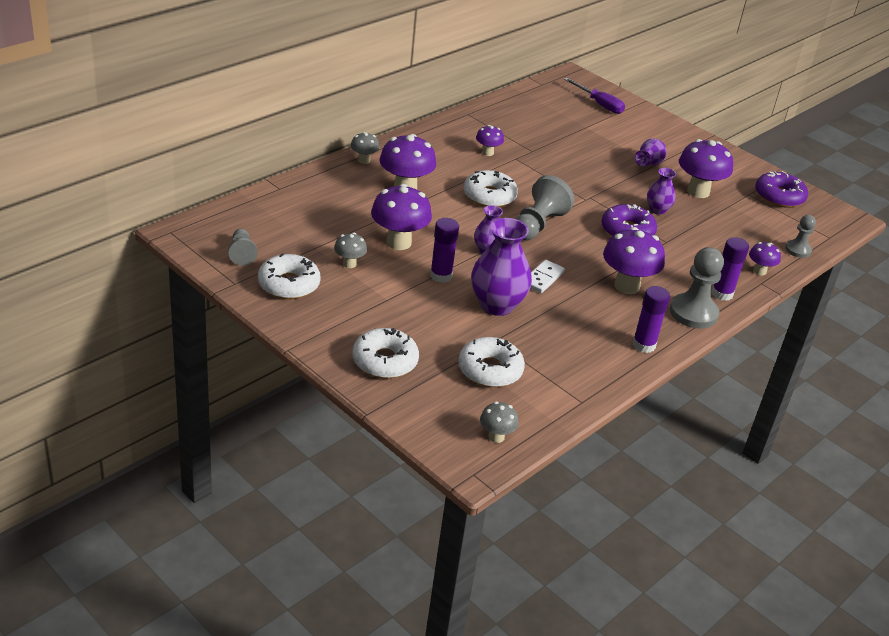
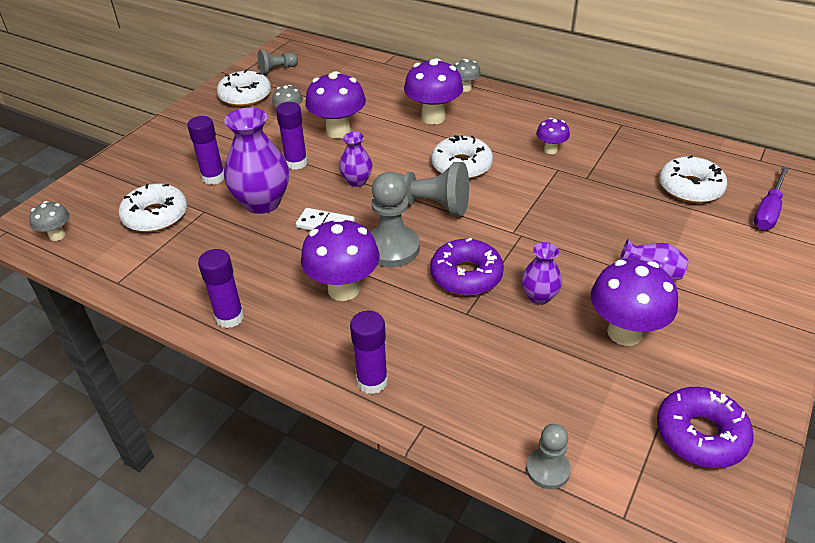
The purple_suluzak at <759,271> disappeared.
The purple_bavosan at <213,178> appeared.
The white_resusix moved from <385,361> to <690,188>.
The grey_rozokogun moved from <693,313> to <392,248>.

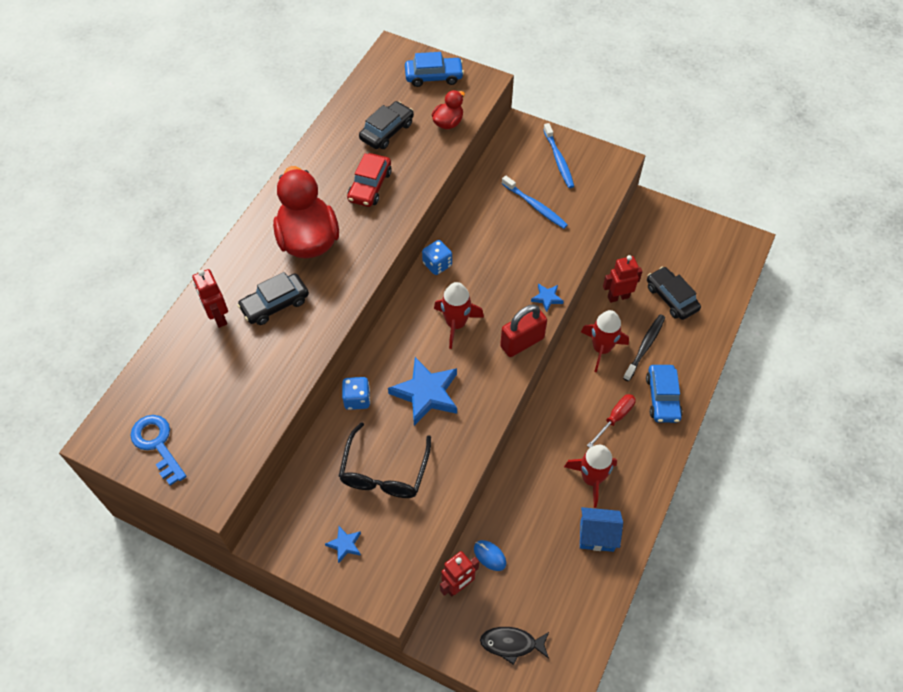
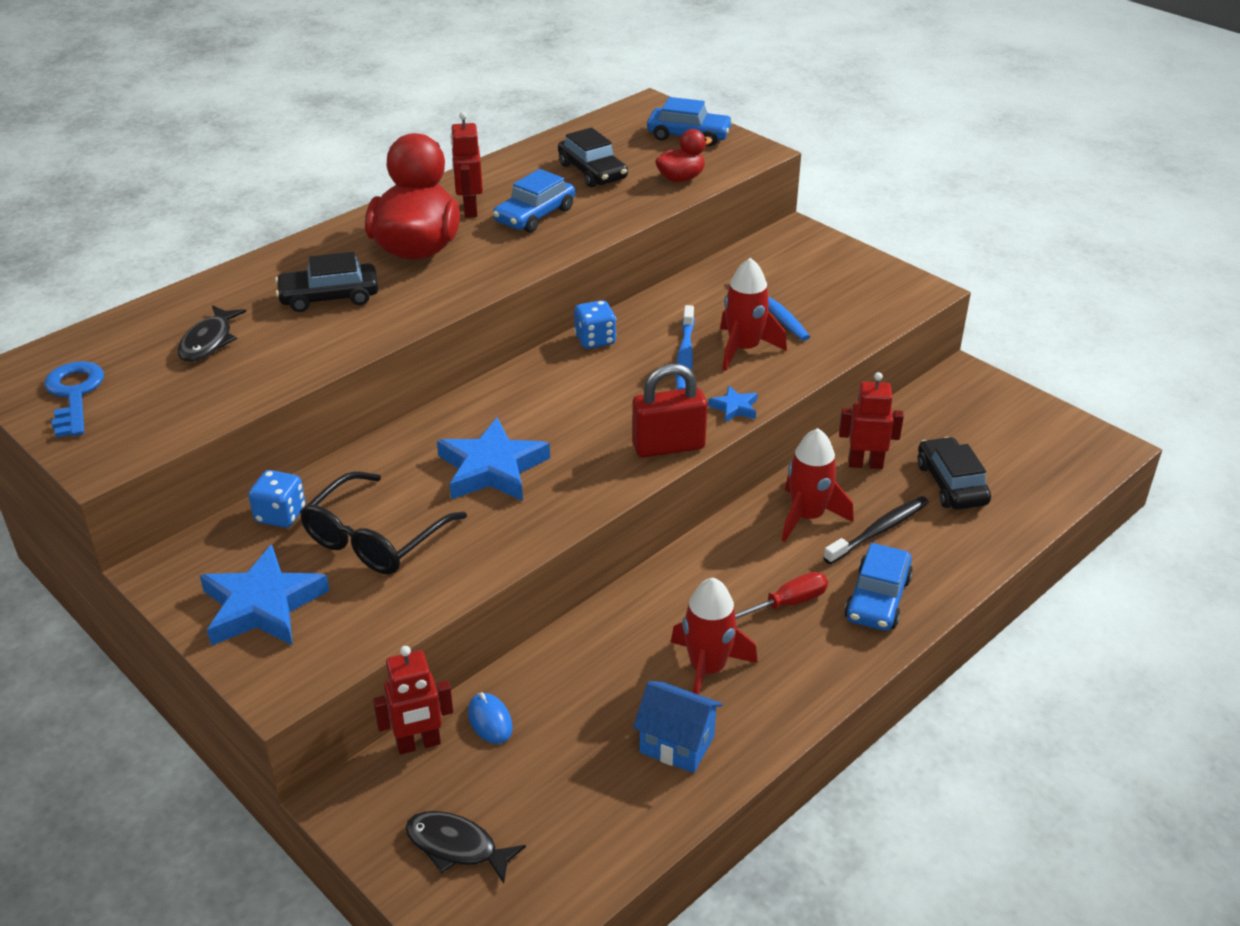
The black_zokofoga at <209,341> appeared.
The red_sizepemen moved from <218,317> to <469,210>.
The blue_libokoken moved from <357,399> to <280,515>.
The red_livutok moved from <456,324> to <744,349>.
The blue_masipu moved from <558,160> to <685,356>.
The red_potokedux at <370,186> became the blue_potokedux at <534,215>.
The black_potokedux at <387,131> turned 90 degrees clockwise.
The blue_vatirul at <345,545> changed to 2.12 times the size.

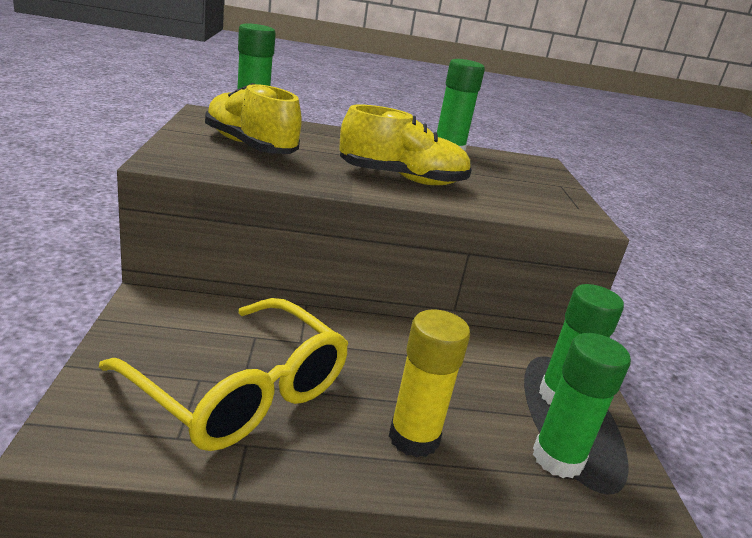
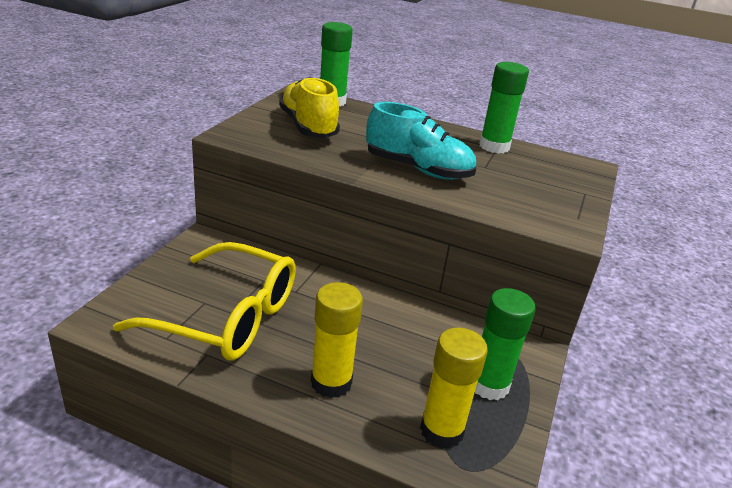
The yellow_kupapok at <402,179> became the turquoise_kupapok at <418,169>.
The green_bavosan at <557,458> became the yellow_bavosan at <441,431>.
The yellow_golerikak at <240,390> turned 45 degrees counterclockwise.

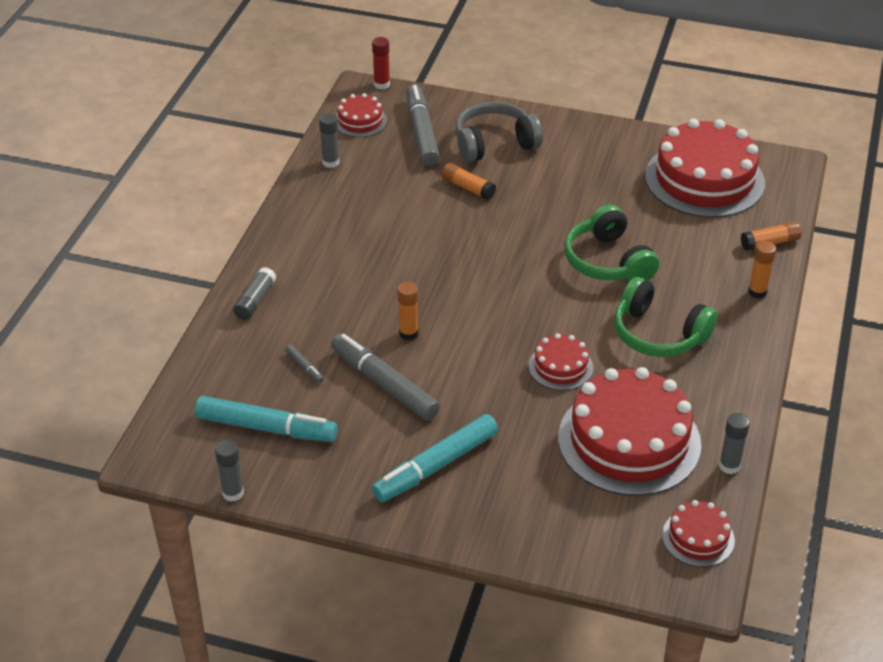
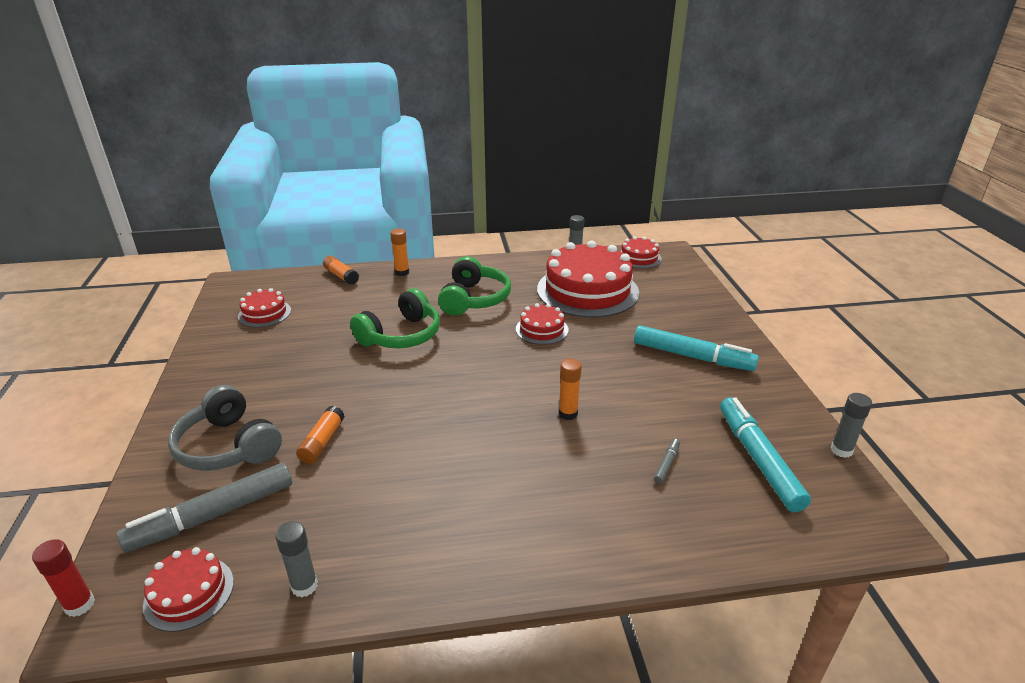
The grey_bavosan at <255,300> disappeared.
The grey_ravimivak at <384,384> disappeared.
The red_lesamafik at <704,179> changed to 0.48 times the size.

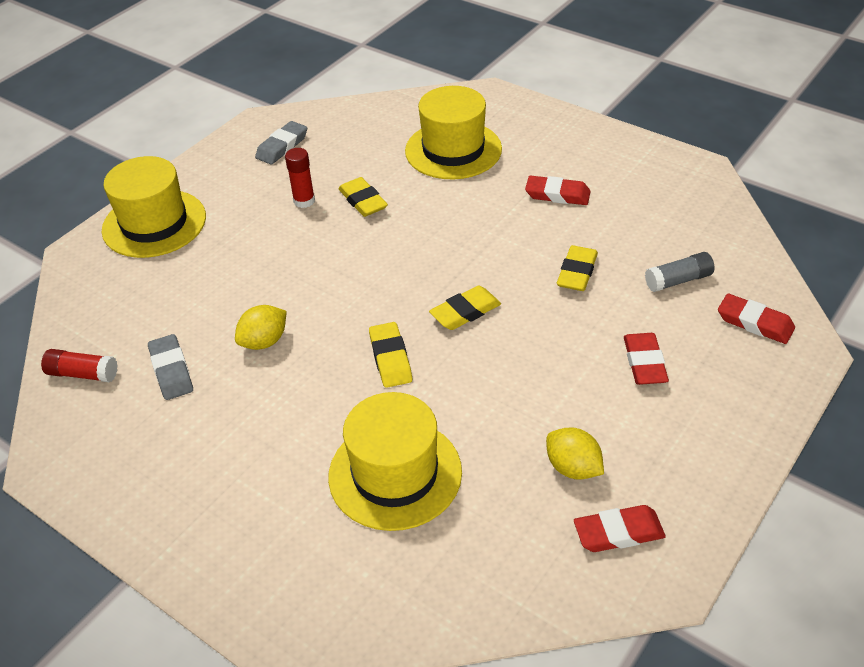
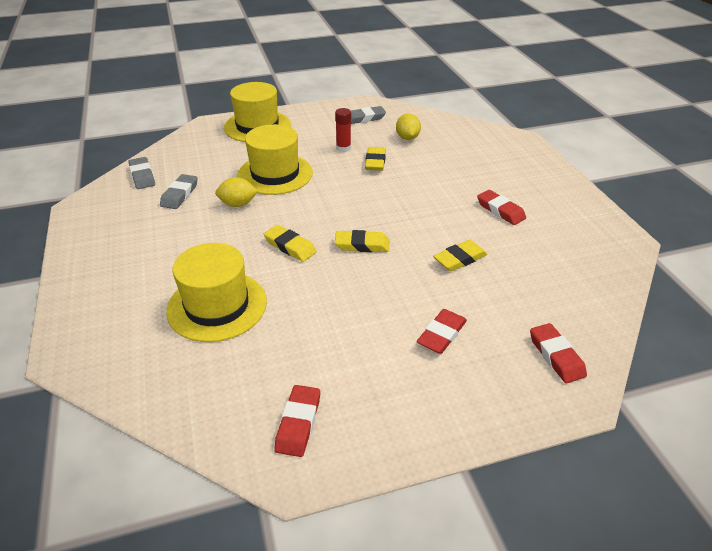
The grey_bavosan at <678,280> disappeared.
The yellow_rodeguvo moved from <453,150> to <275,174>.
The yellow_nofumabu moved from <573,468> to <407,138>.
The red_bavosan at <83,374> was replaced by the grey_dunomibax at <142,176>.
The yellow_dunomibax at <390,358> turned 75 degrees counterclockwise.
The red_dunomibax at <618,532> turned 75 degrees clockwise.

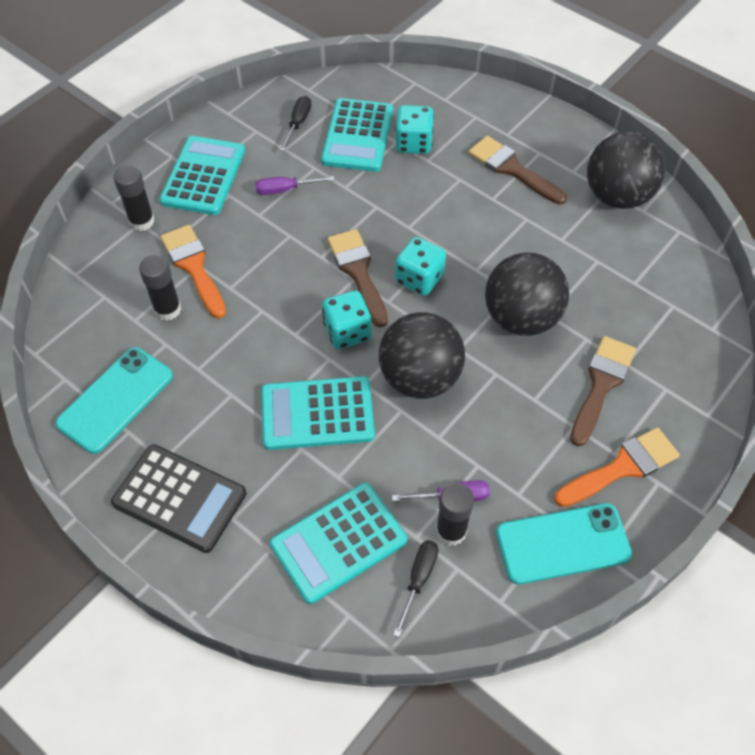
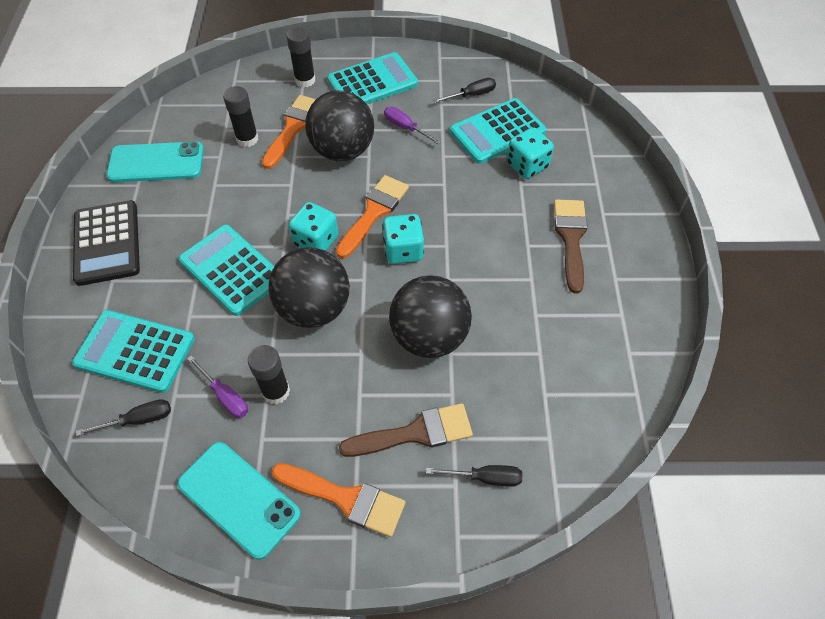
The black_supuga at <485,477> appeared.
The black_bavosan moved from <451,531> to <276,391>.
The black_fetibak moved from <617,196> to <342,150>.
The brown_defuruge at <358,272> became the orange_defuruge at <374,212>.

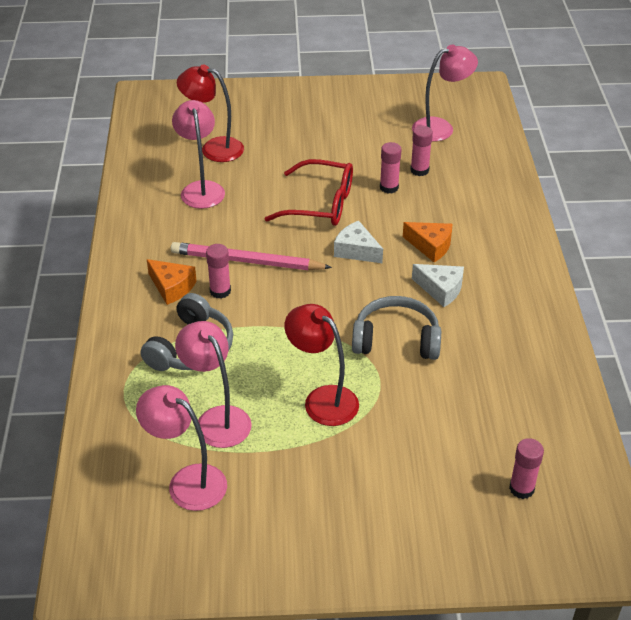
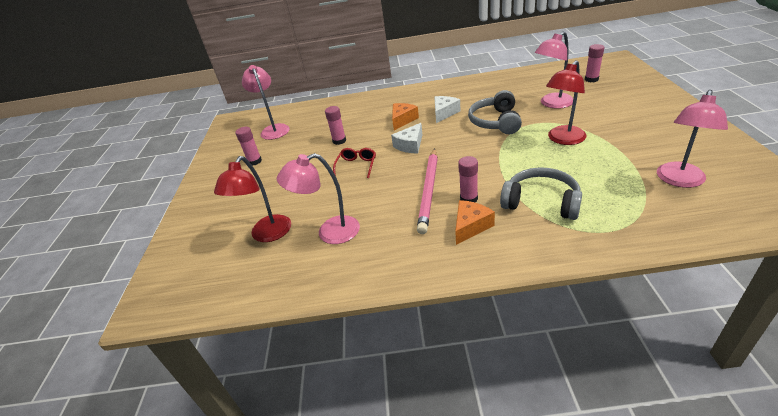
The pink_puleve moved from <217,419> to <552,104>.
The pink_bavosan moved from <419,170> to <254,161>.
The red_golerikak at <321,204> changed to 0.57 times the size.

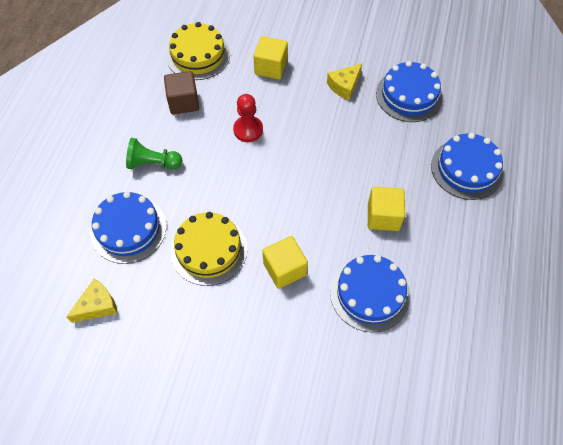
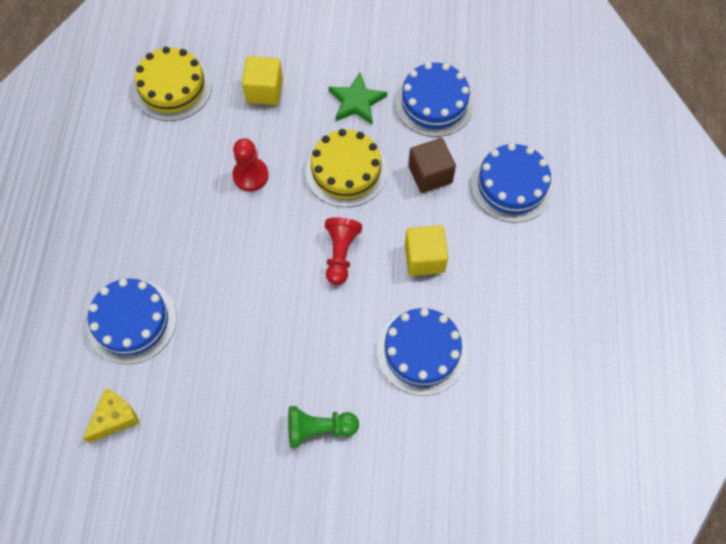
The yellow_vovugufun at <284,269> disappeared.
The red_rozokogun at <340,254> appeared.
The green_rozokogun moved from <153,163> to <319,429>.
The brown_vovugufun moved from <183,102> to <430,174>.
The yellow_lesamafik moved from <209,250> to <346,170>.
The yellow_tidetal at <344,86> was replaced by the green_vatirul at <356,102>.

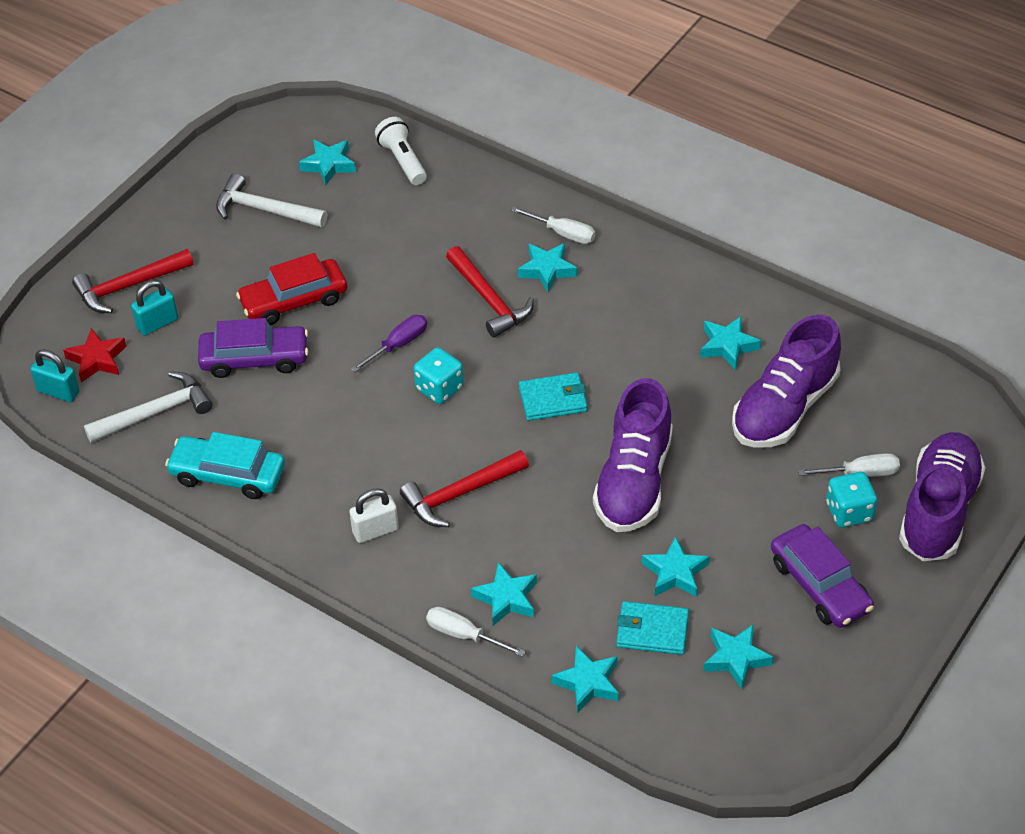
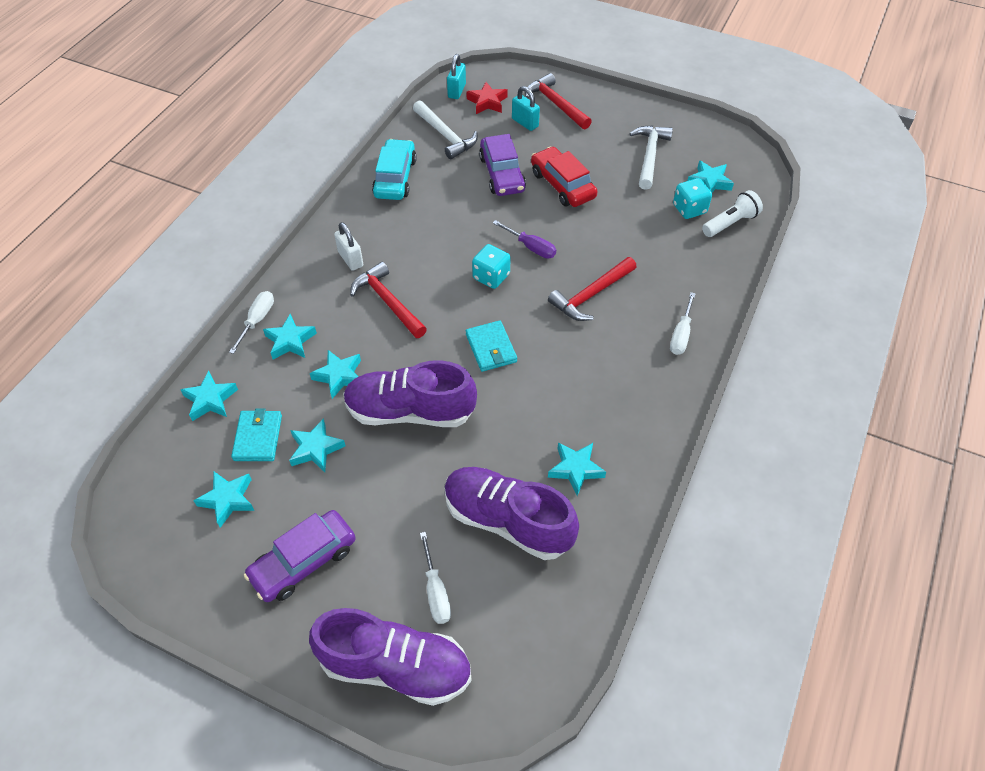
The turquoise_vatirul moved from <547,270> to <339,376>.
The turquoise_libokoken moved from <849,512> to <689,209>.

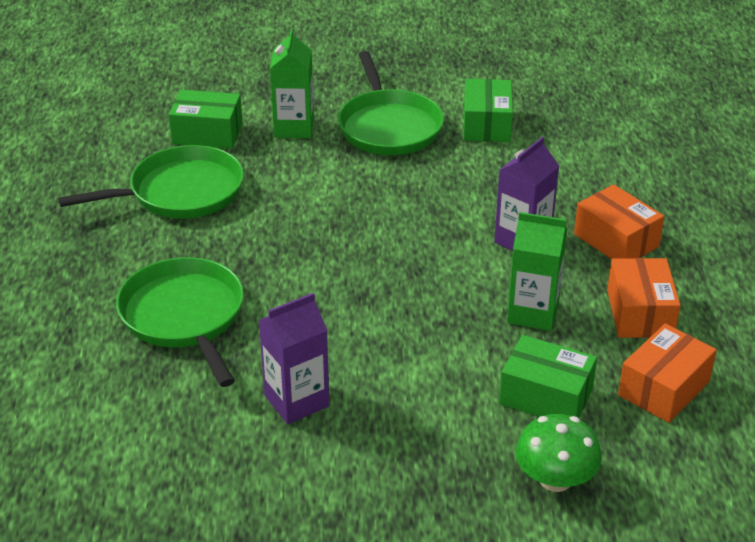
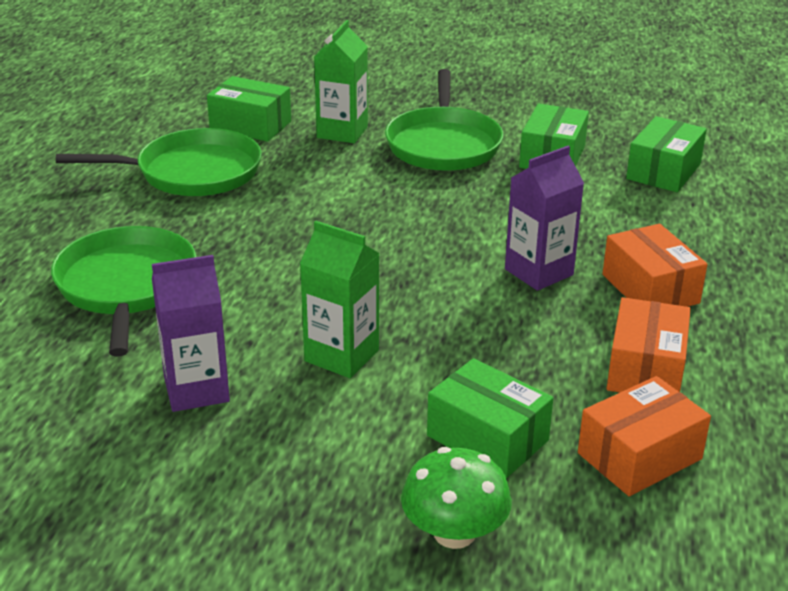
The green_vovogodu at <663,171> appeared.
The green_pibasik moved from <533,313> to <341,356>.

